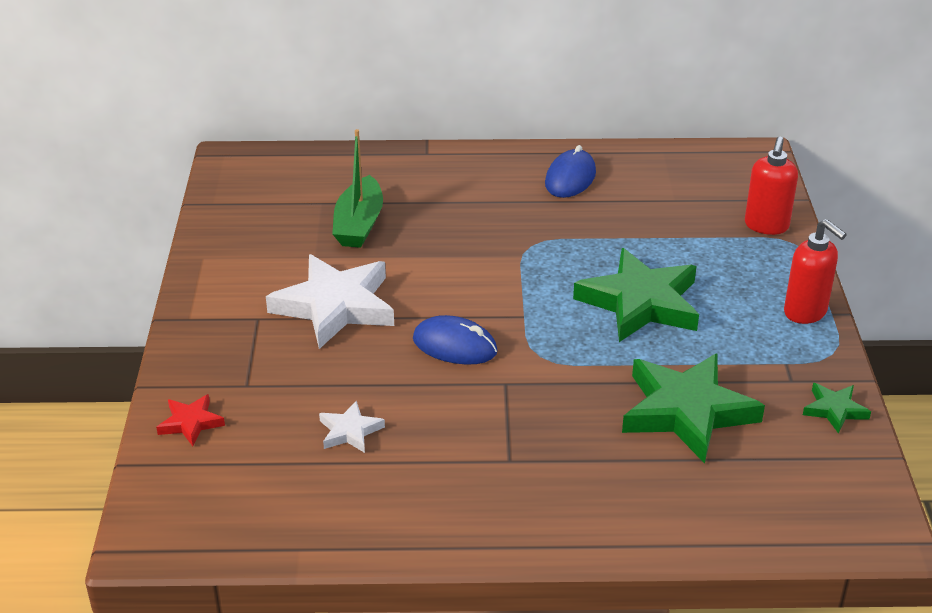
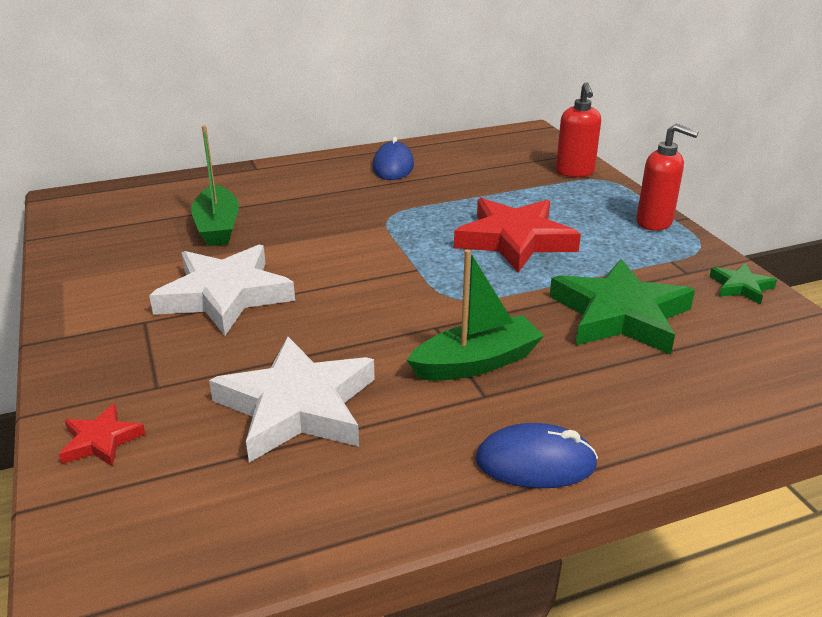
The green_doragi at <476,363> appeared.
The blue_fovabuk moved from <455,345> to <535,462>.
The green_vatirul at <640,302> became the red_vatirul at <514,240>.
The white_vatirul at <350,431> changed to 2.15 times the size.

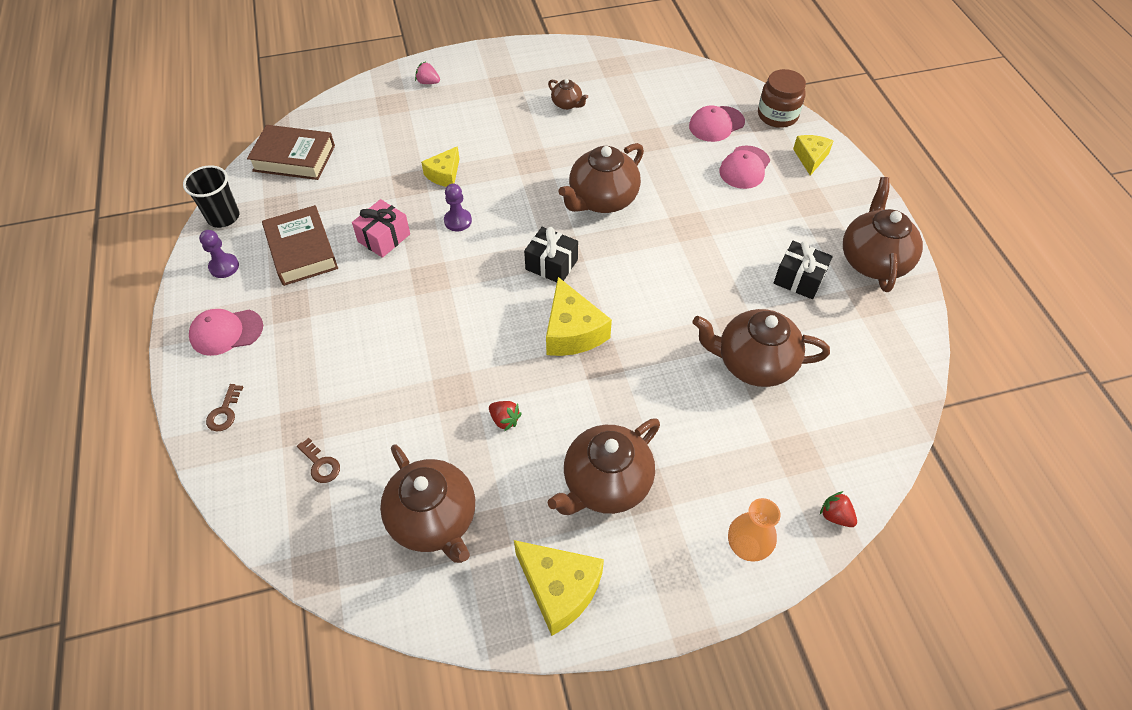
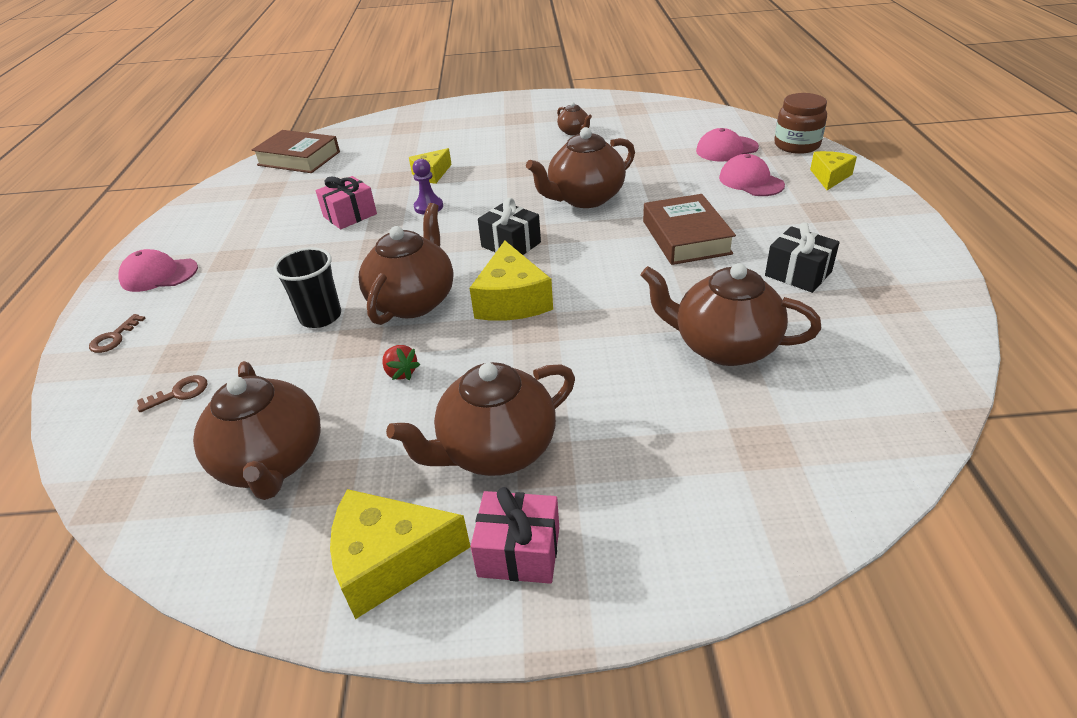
The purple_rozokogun at <224,267> disappeared.
The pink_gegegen at <428,82> disappeared.
The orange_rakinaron at <746,547> disappeared.
The red_gegegen at <835,516> disappeared.
The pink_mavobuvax at <519,551> appeared.
The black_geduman moved from <223,217> to <320,317>.
The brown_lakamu moved from <302,251> to <686,237>.
The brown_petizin moved from <873,260> to <413,301>.
The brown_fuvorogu at <320,464> turned 90 degrees counterclockwise.
The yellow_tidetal at <559,588> turned 120 degrees clockwise.
The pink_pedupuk at <744,167> turned 105 degrees clockwise.

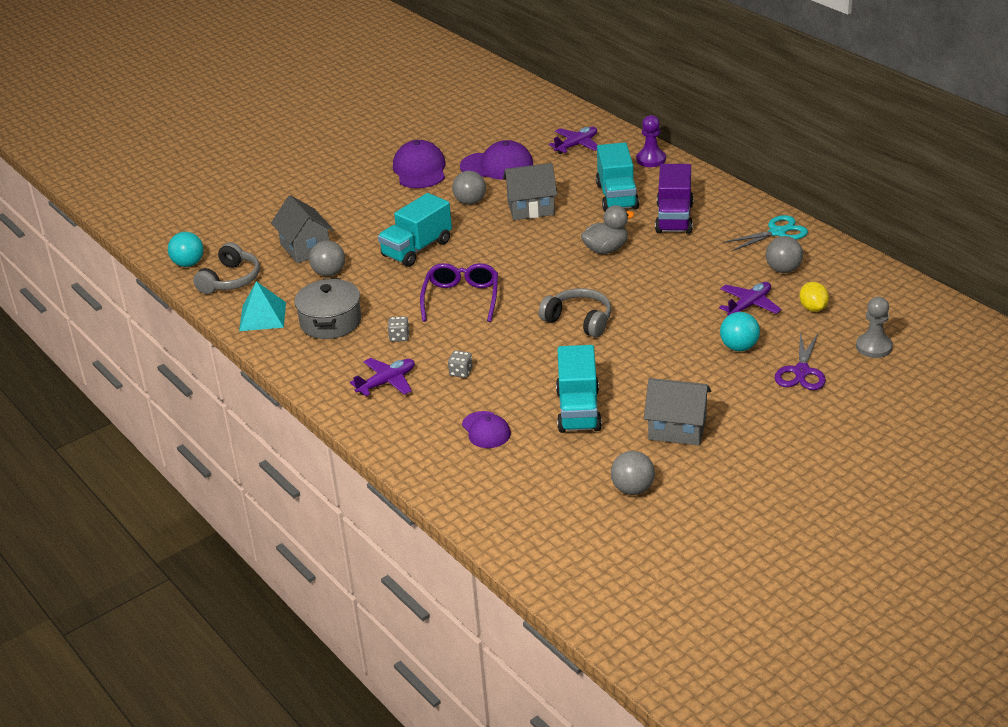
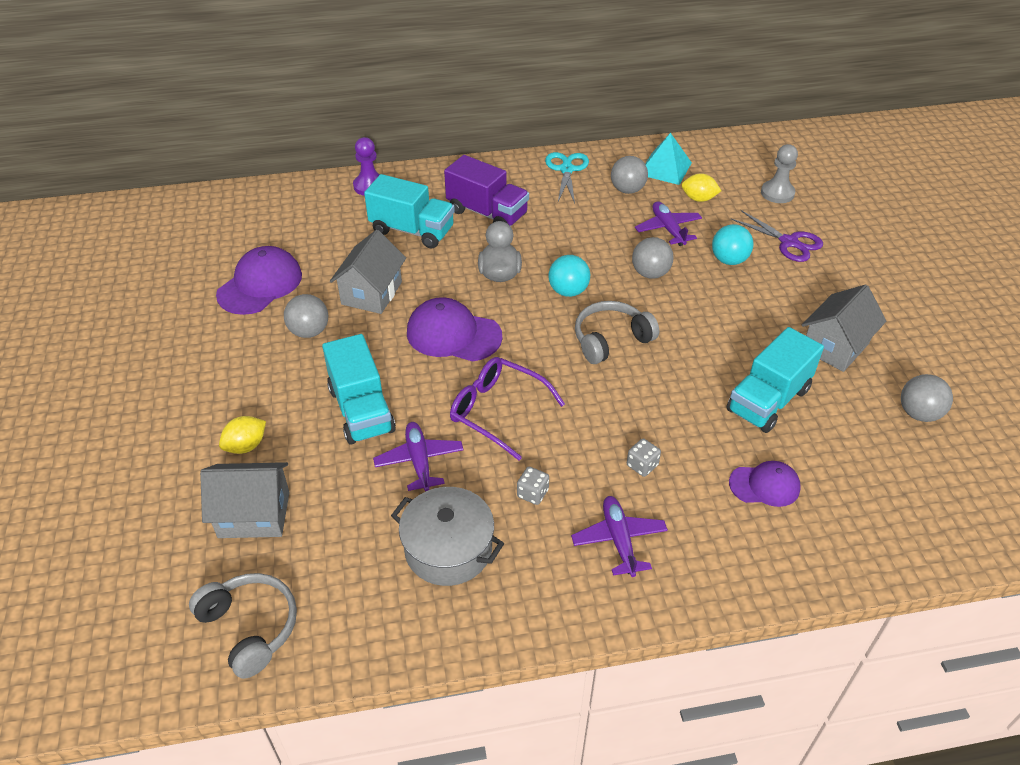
The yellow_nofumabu at <246,446> appeared.
The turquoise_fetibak moved from <188,264> to <568,291>.
The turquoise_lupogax moved from <262,316> to <665,168>.
The grey_fetibak moved from <329,273> to <650,273>.
The purple_pedupuk moved from <420,170> to <453,334>.
The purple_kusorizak moved from <576,145> to <419,461>.
The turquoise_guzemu at <578,410> turned 105 degrees clockwise.

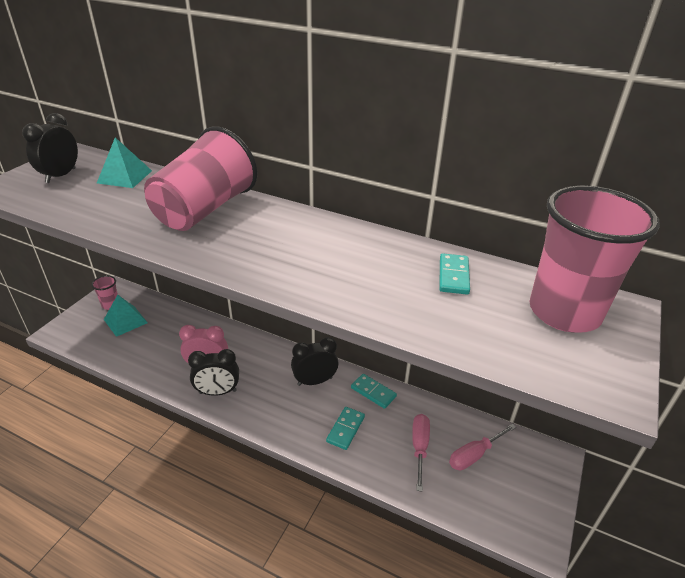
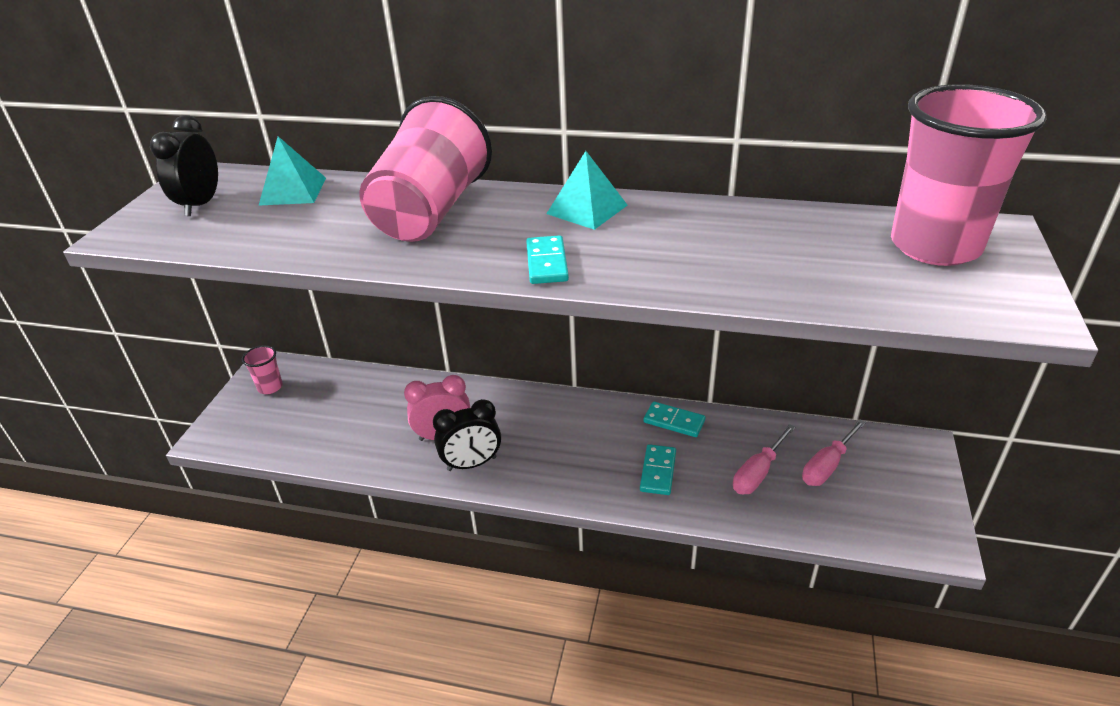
The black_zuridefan at <315,381> disappeared.
The turquoise_lupogax moved from <125,321> to <587,209>.
The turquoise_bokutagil moved from <453,276> to <546,263>.
The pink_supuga at <419,448> turned 135 degrees counterclockwise.

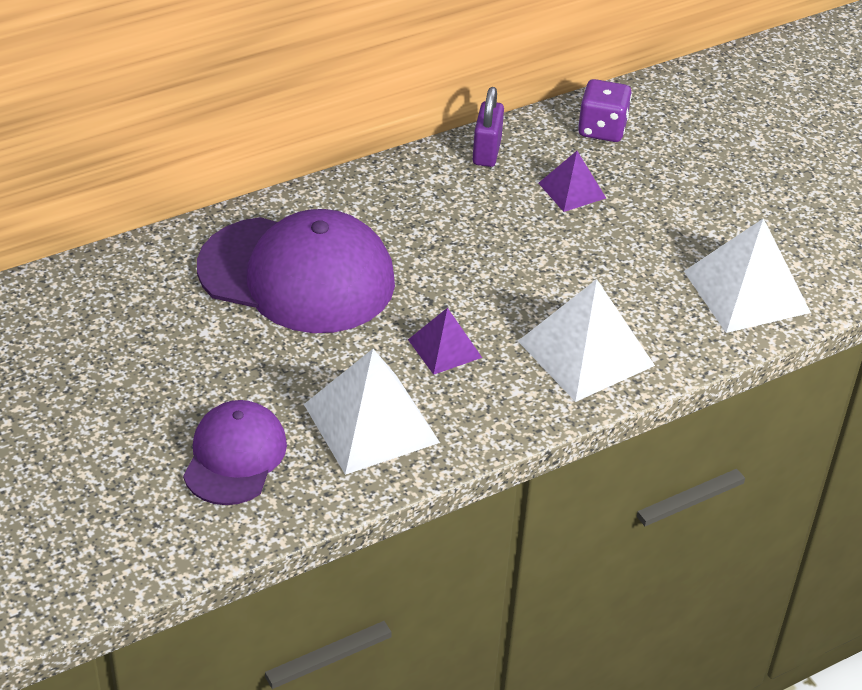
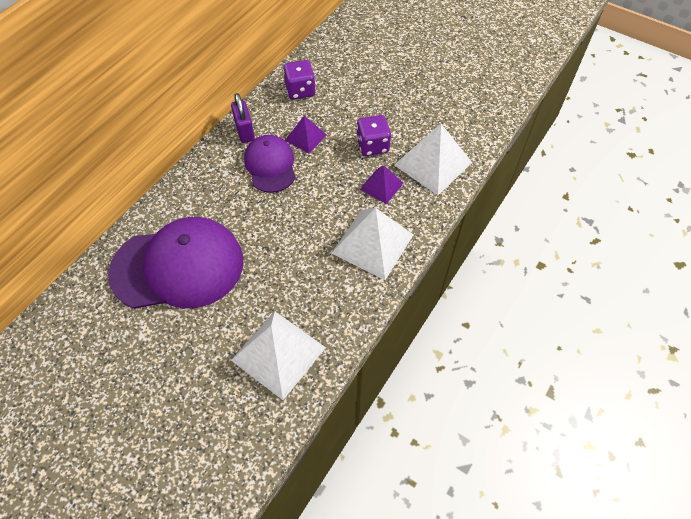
The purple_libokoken at <372,146> appeared.
The purple_pedupuk moved from <235,456> to <270,165>.
The purple_lupogax moved from <444,348> to <381,186>.

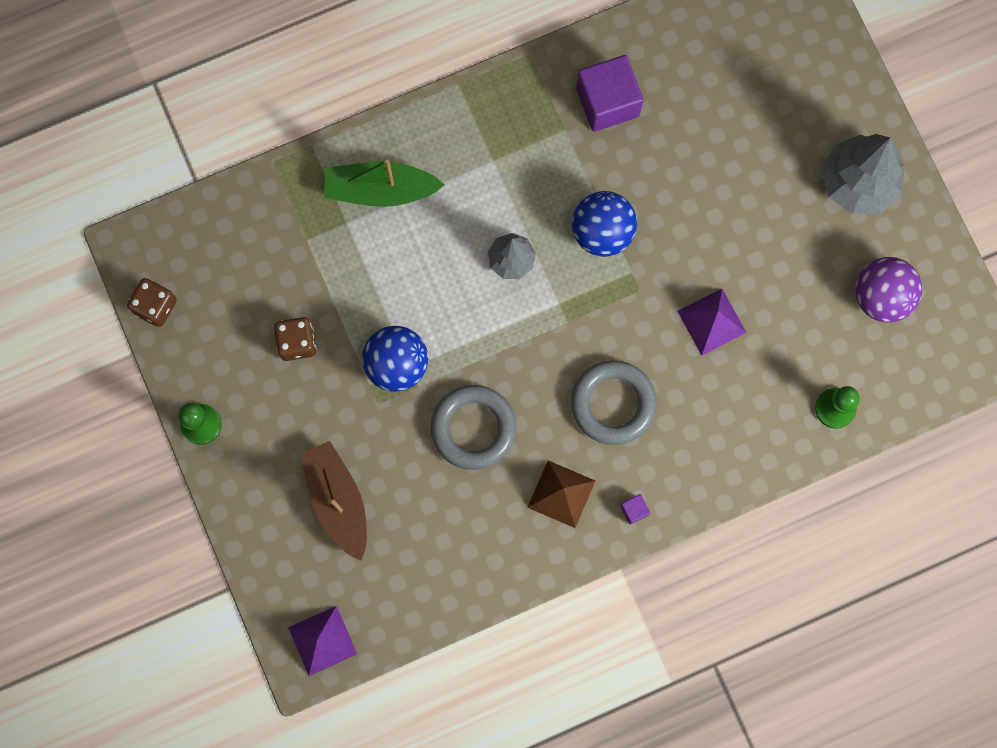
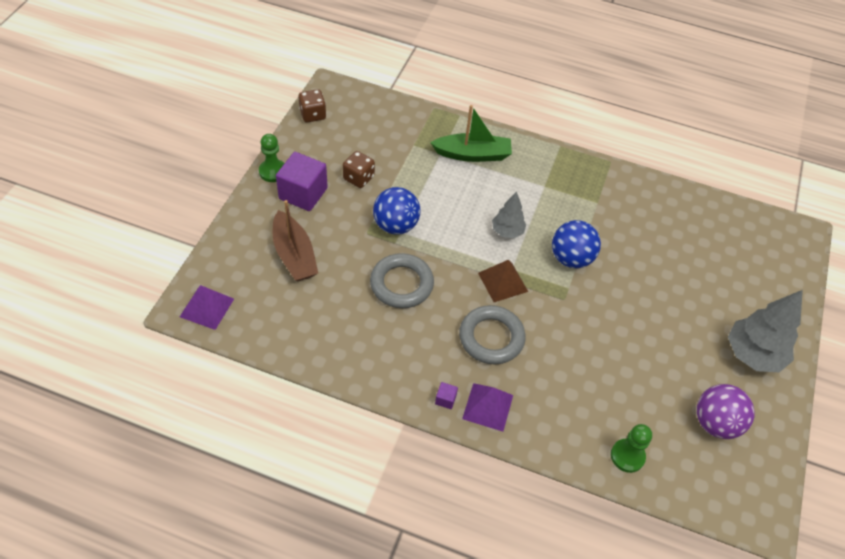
The brown_lupogax moved from <561,494> to <503,282>.
The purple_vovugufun moved from <607,102> to <303,193>.
The purple_lupogax moved from <711,321> to <488,406>.
The brown_doragi at <337,500> turned 135 degrees clockwise.
The green_doragi at <380,190> turned 135 degrees clockwise.

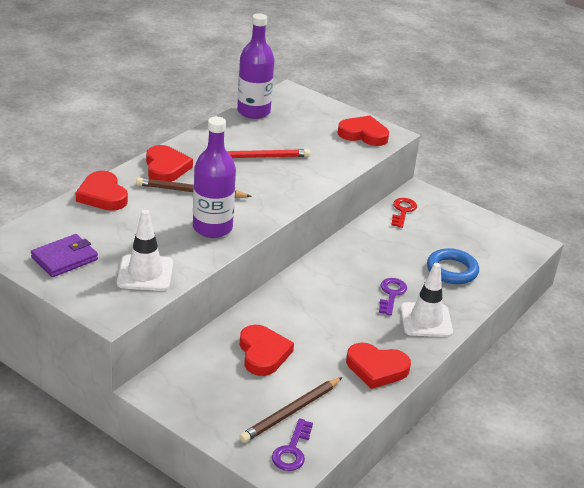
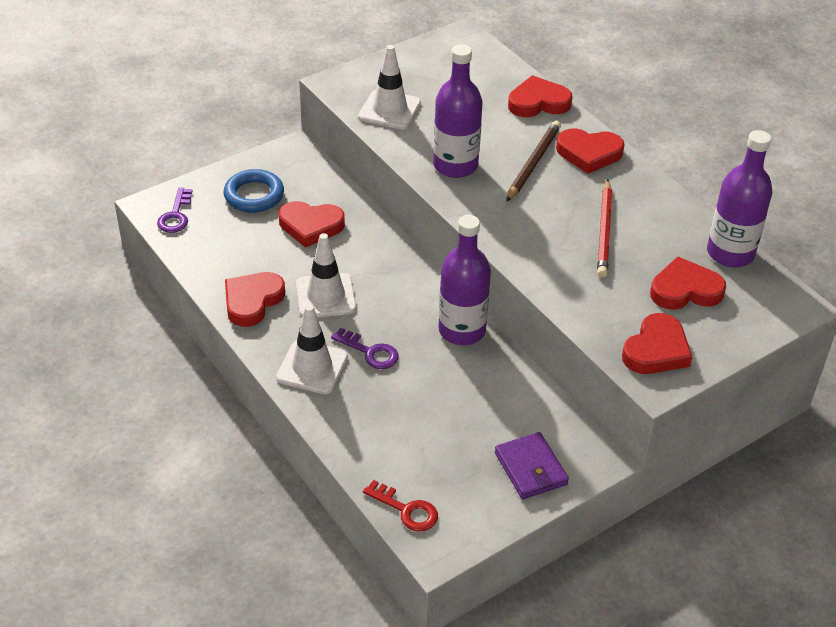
The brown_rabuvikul at <291,412> disappeared.
The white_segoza at <325,296> appeared.
The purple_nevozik at <462,330> appeared.
The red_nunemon at <685,290> appeared.
The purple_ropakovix moved from <64,258> to <530,468>.
The red_fuvorogu moved from <403,211> to <406,510>.
The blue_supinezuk moved from <452,270> to <254,195>.
The purple_fuvorogu at <292,450> turned 120 degrees counterclockwise.

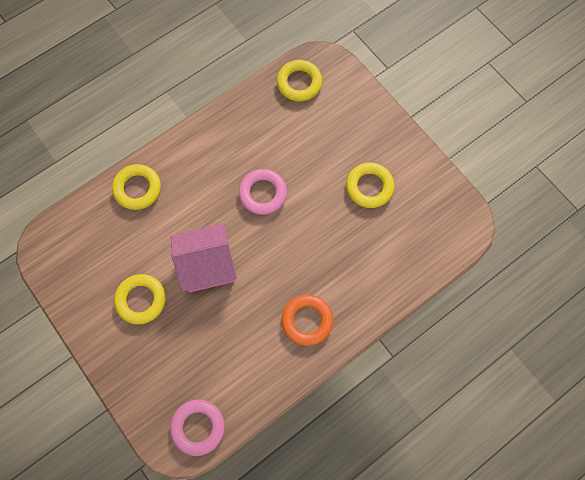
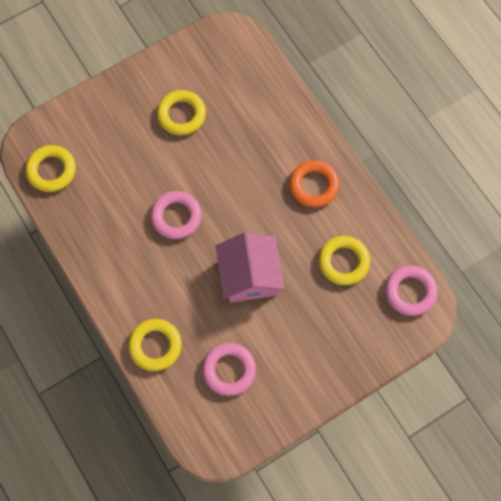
The pink_supinezuk at <229,370> appeared.
The yellow_supinezuk moved from <141,300> to <343,262>.

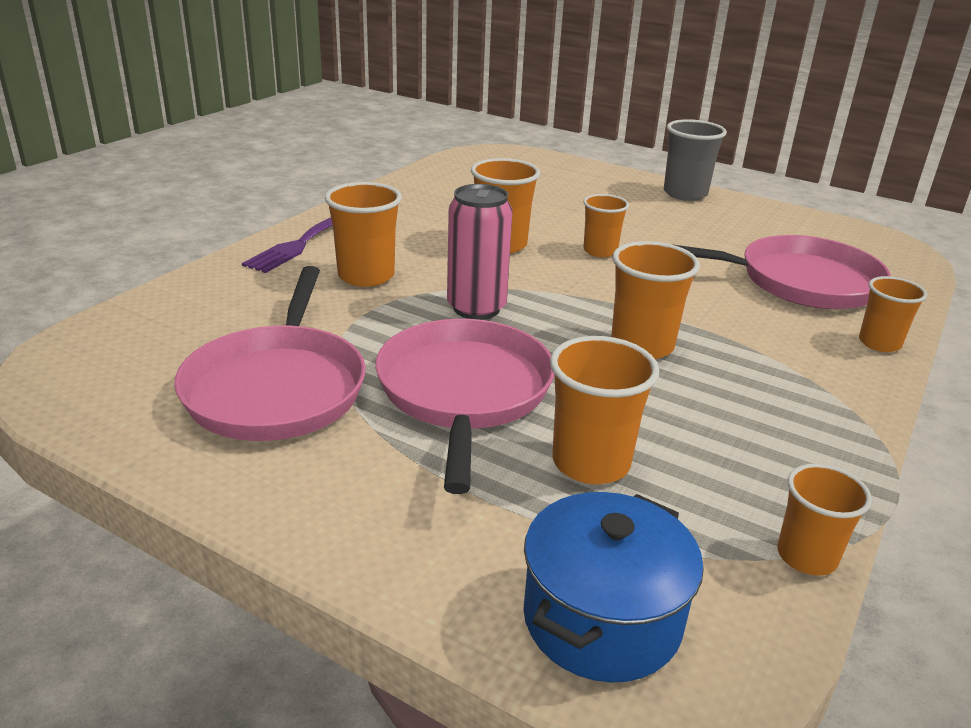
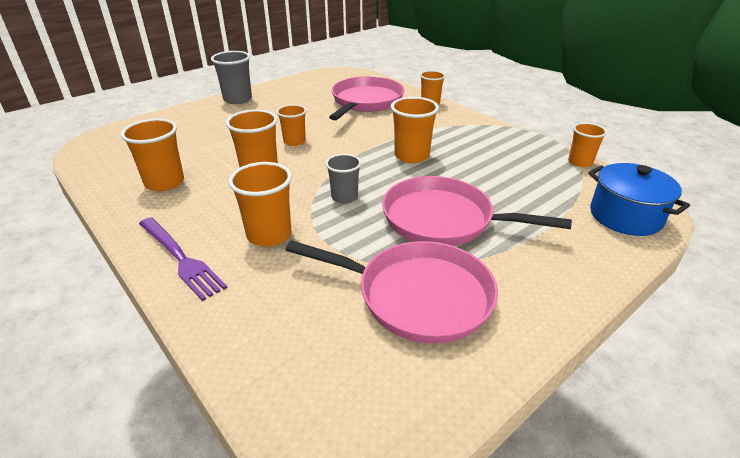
The orange_geduman moved from <591,463> to <164,182>.
The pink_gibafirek at <476,308> was replaced by the grey_geduman at <344,197>.

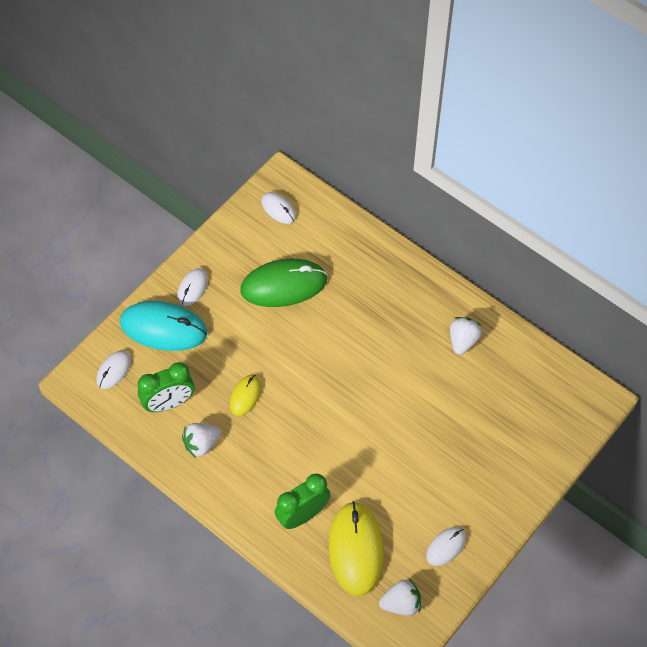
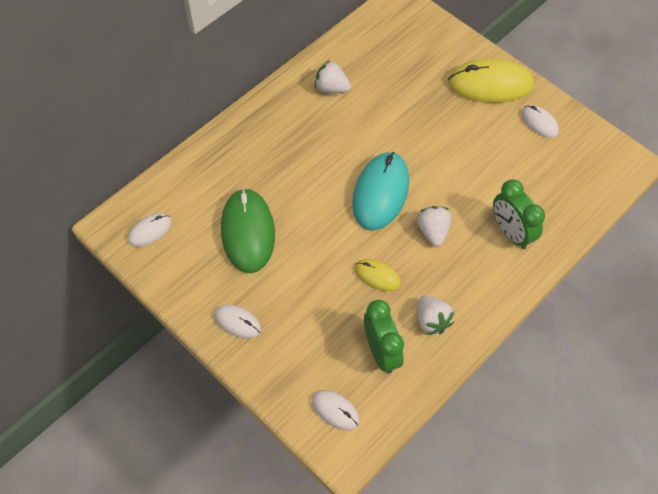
The turquoise_fovabuk moved from <163,328> to <380,192>.
The yellow_fovabuk moved from <356,549> to <490,84>.
The white_gegegen moved from <401,603> to <433,231>.

